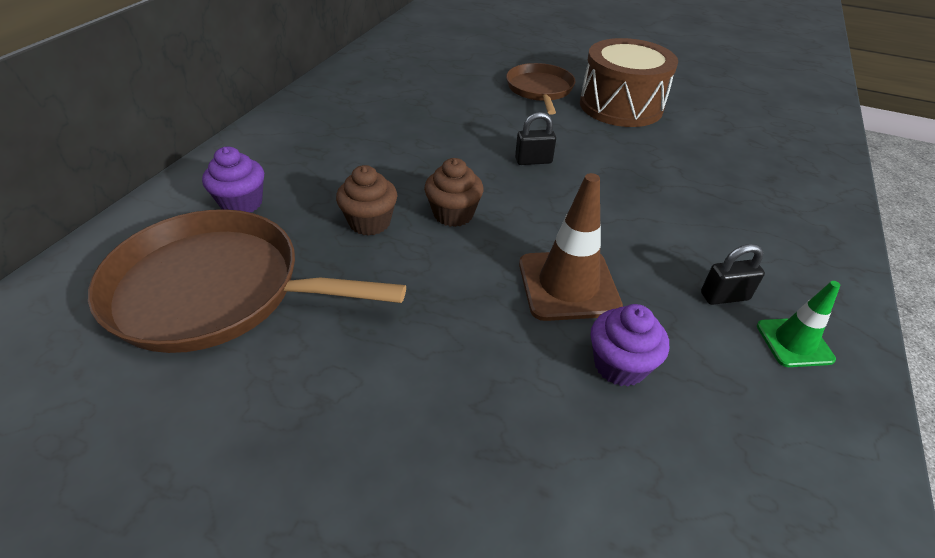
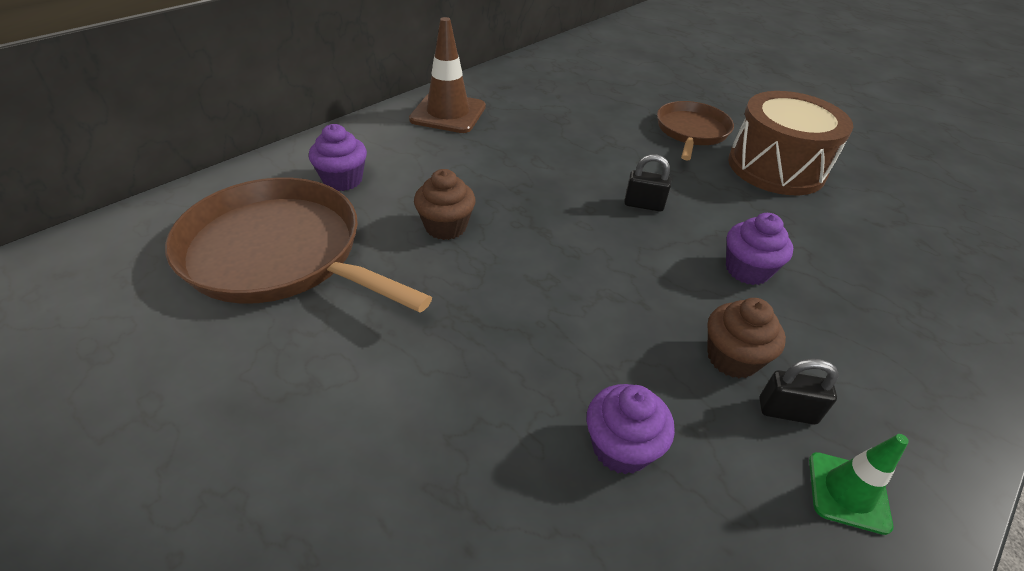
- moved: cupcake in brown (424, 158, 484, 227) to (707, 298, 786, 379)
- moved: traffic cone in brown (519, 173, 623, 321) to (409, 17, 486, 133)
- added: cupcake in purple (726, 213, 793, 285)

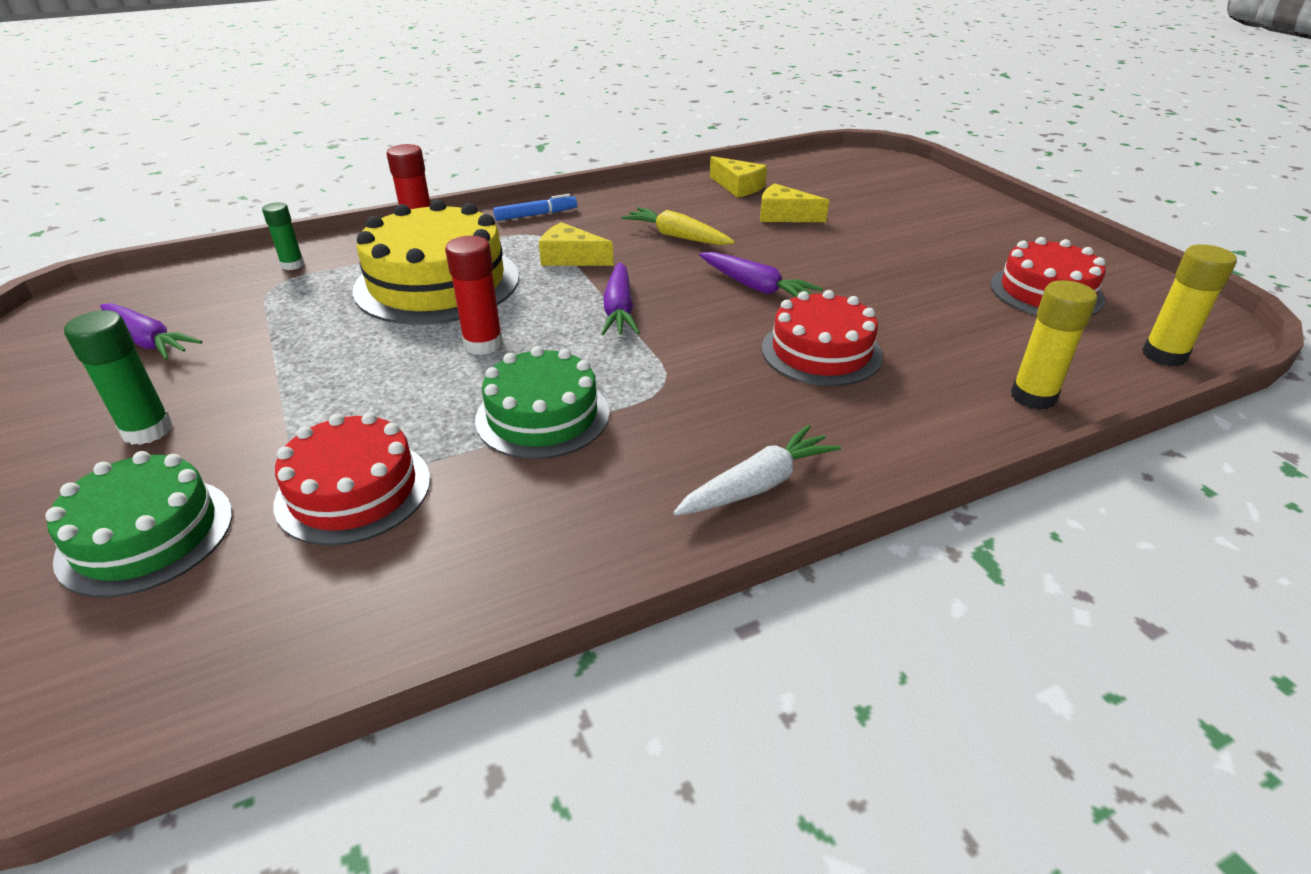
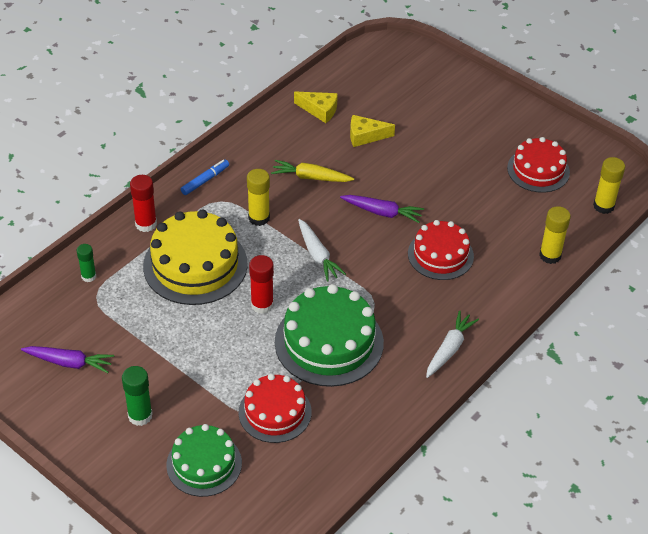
- replaced: cheese in yellow (539, 222, 614, 266) to glue stick in yellow (247, 169, 270, 226)
- recoloured: carrot in purple (601, 262, 640, 335) to carrot in white (298, 219, 346, 282)
- resized: cake in green (475, 346, 610, 459) = (275, 284, 384, 387) x1.56

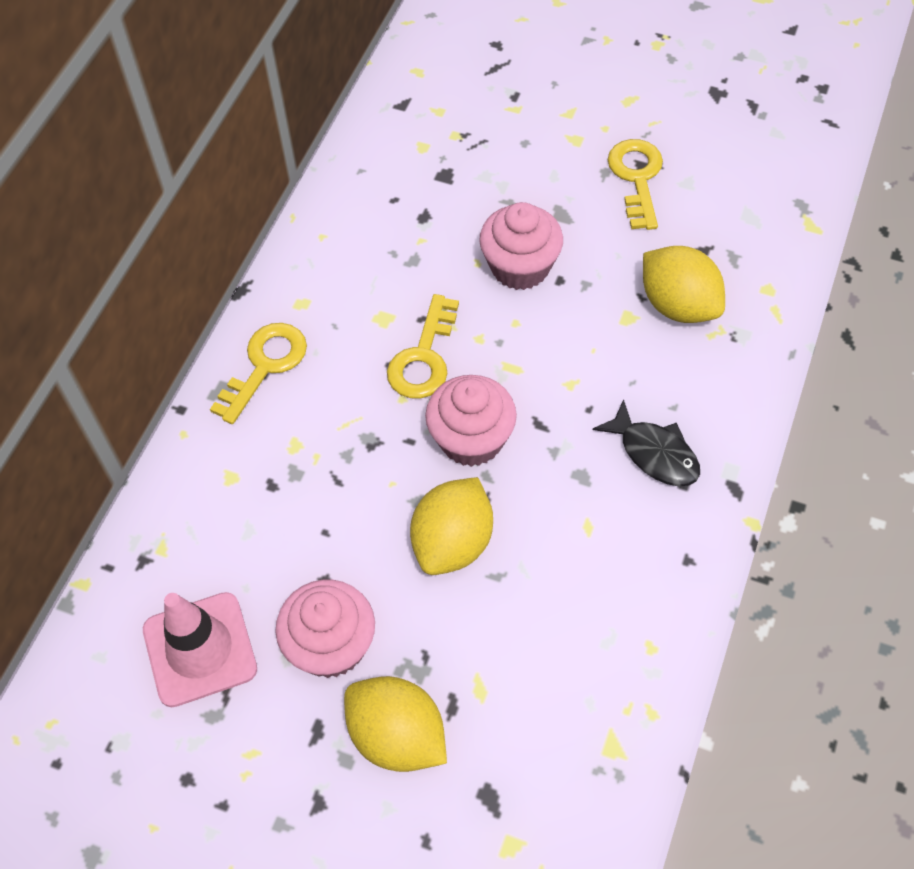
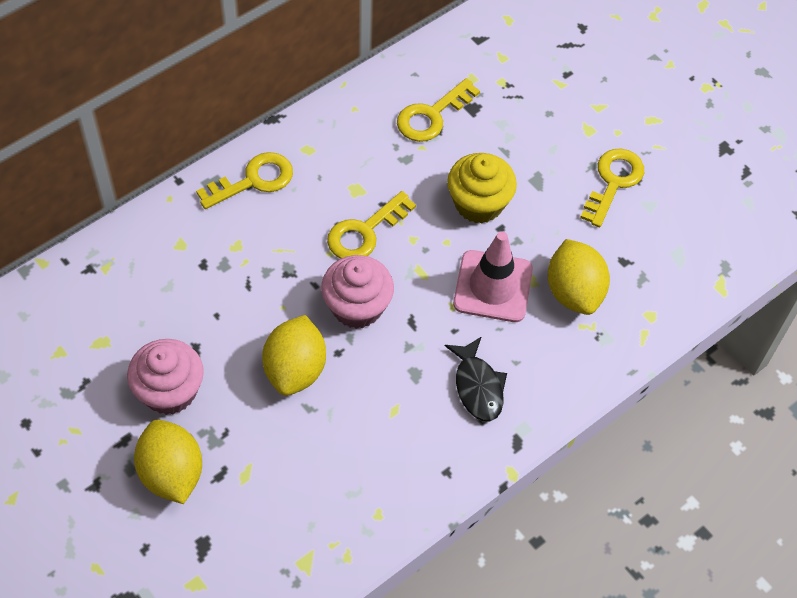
- recoloured: cupcake in pink (479, 202, 563, 290) to cupcake in yellow (447, 153, 517, 224)
- turned: lemon in yellow (410, 477, 493, 575) = (262, 315, 326, 396) 45 degrees counterclockwise
- moved: traffic cone in pink (143, 592, 257, 707) to (453, 231, 533, 322)
- added: key in yellow (397, 78, 480, 142)

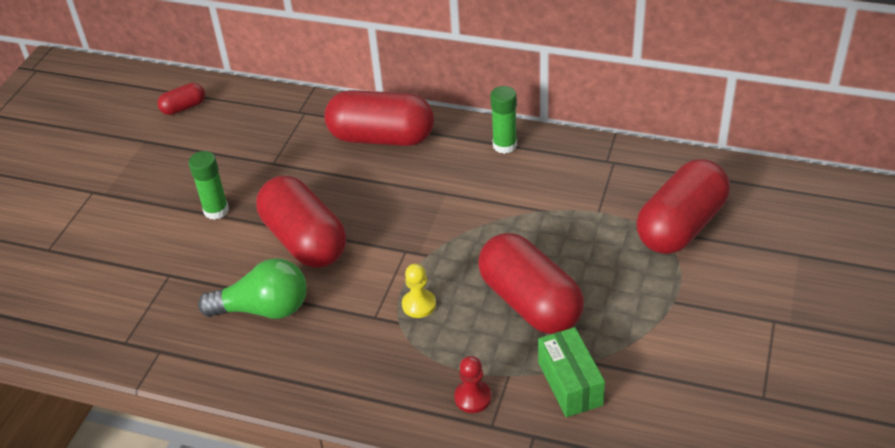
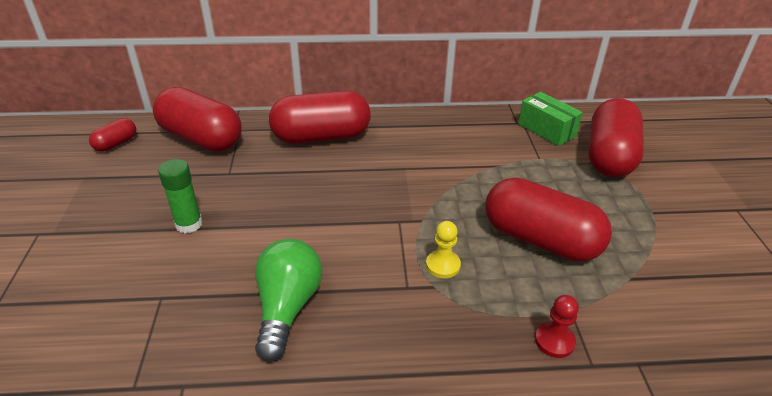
- removed: glue stick in green (490, 86, 517, 154)
- moved: capsule in red (256, 176, 346, 268) to (153, 87, 242, 152)
- turned: light bulb in green (198, 258, 307, 319) = (255, 239, 322, 362) 60 degrees counterclockwise
- moved: box in green (538, 327, 605, 417) to (518, 92, 583, 146)

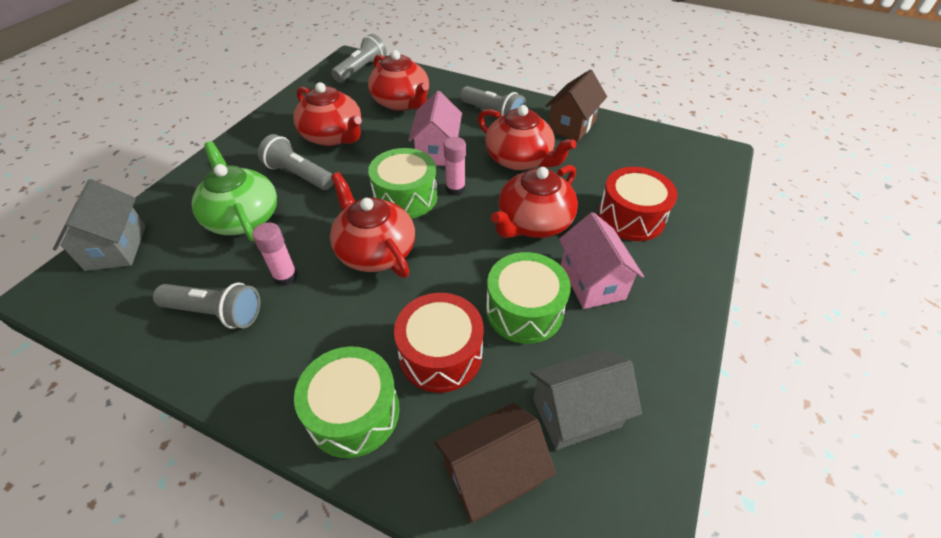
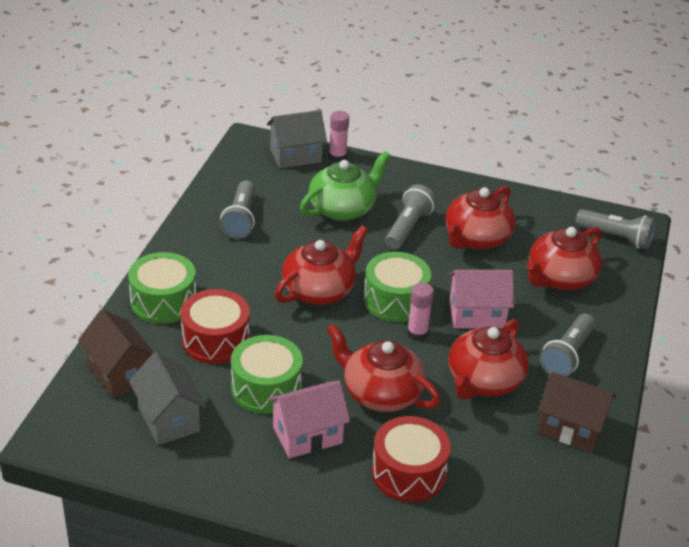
- moved: glue stick in pink (252, 222, 298, 286) to (329, 111, 349, 162)

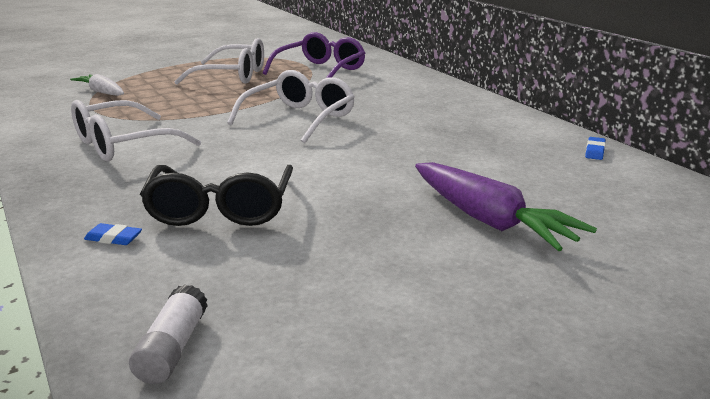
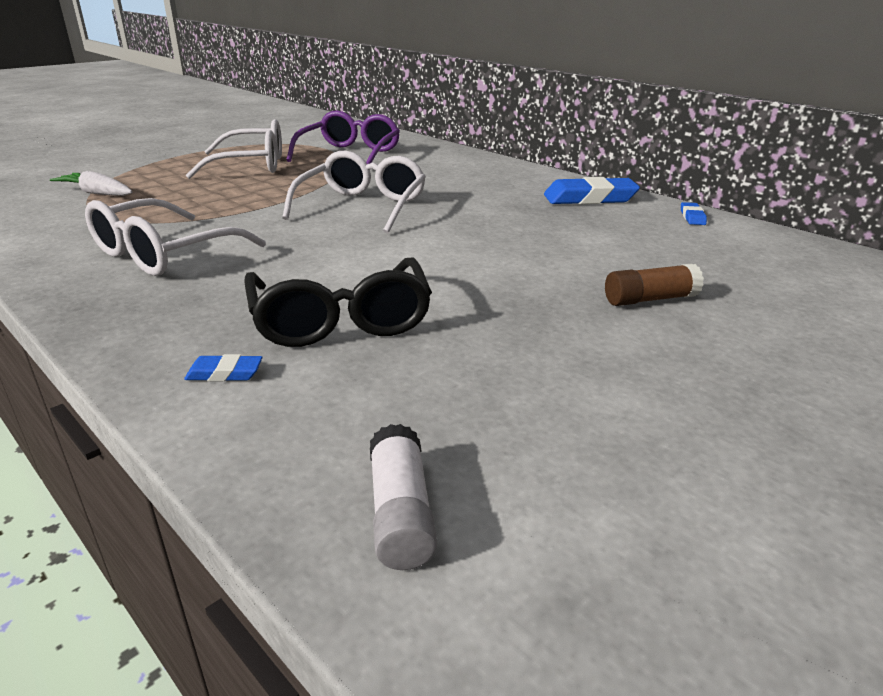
- replaced: carrot in purple (415, 162, 597, 251) to glue stick in brown (605, 263, 704, 306)
- added: eraser in blue (544, 177, 640, 204)

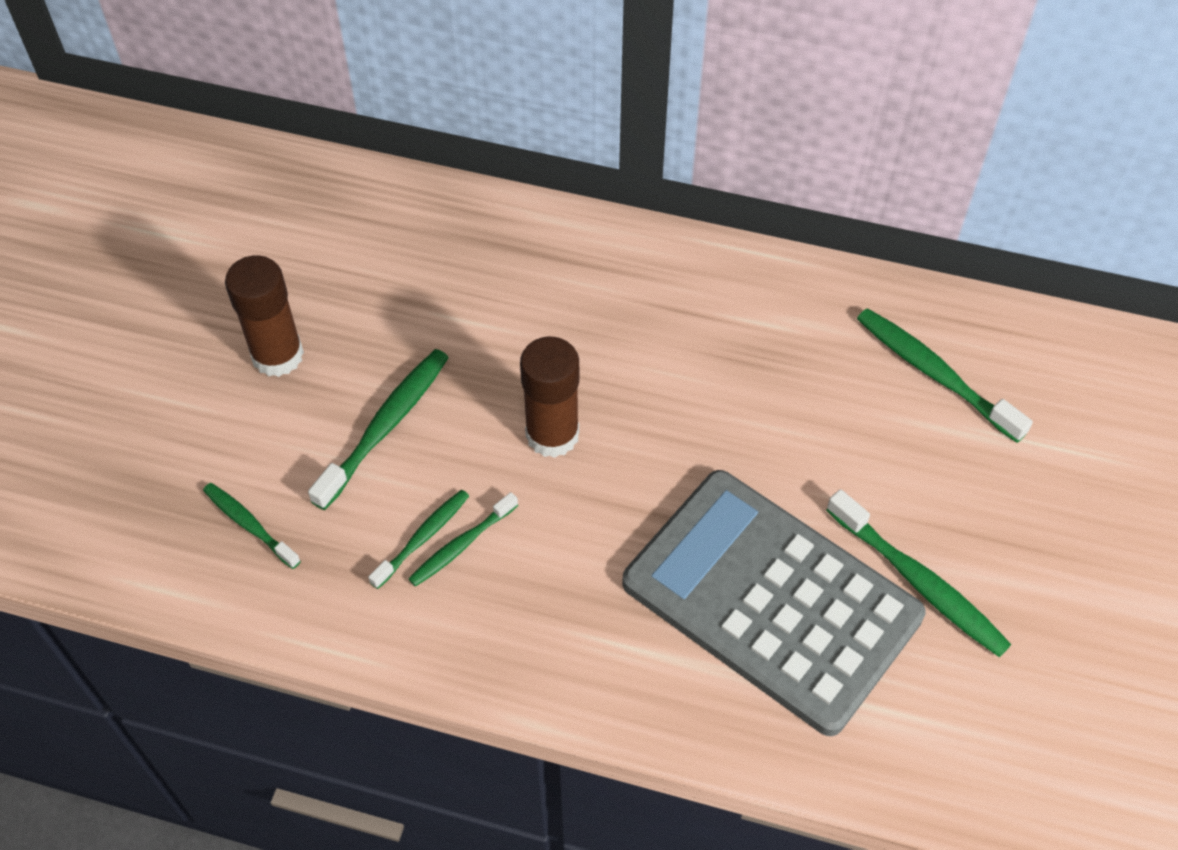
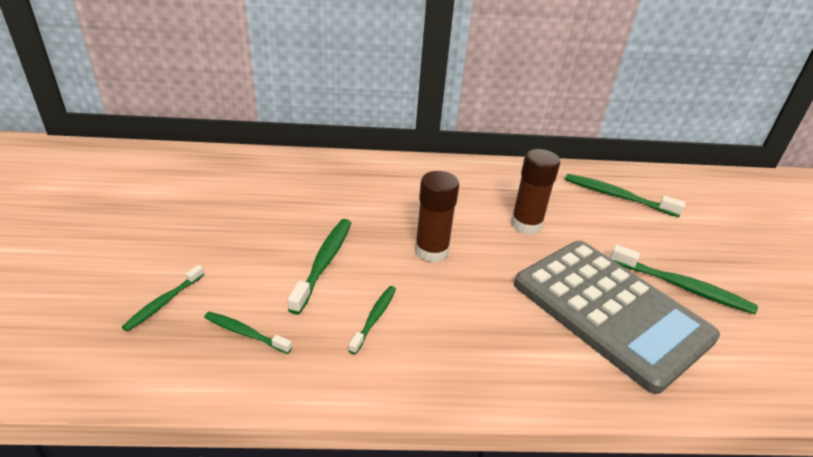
- moved: glue stick in brown (225, 255, 304, 377) to (511, 149, 560, 234)
- turned: calculator in grey (622, 470, 926, 736) = (514, 241, 720, 394) 150 degrees counterclockwise
- moved: toothbrush in green (408, 492, 518, 587) to (122, 265, 204, 332)

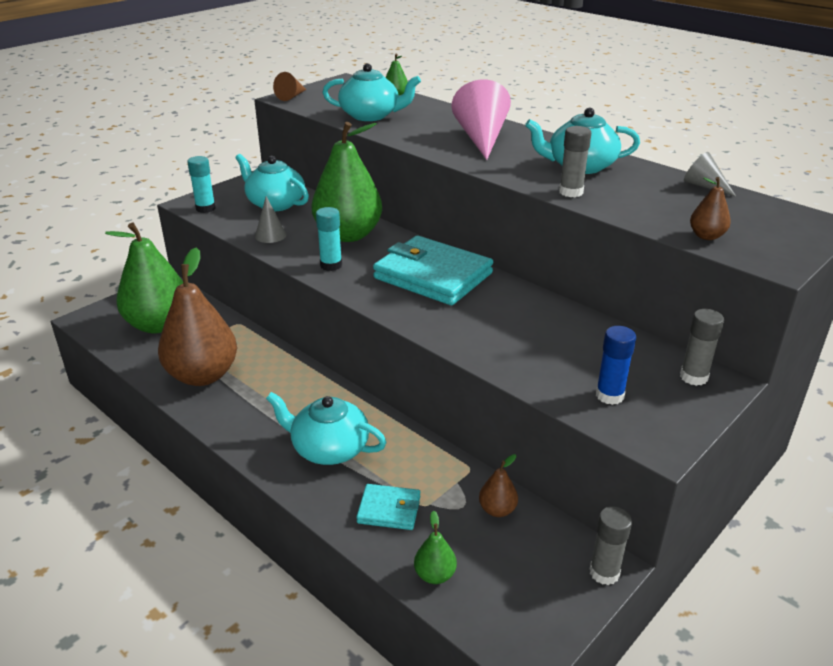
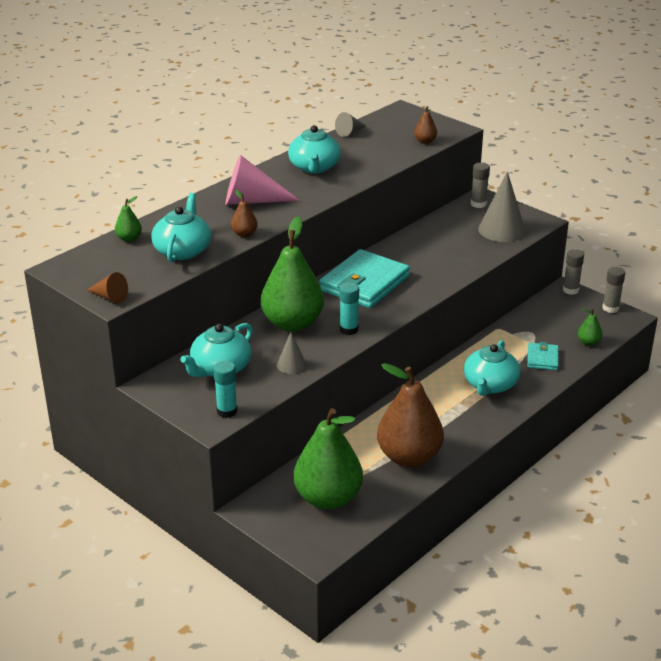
- moved: glue stick in grey (559, 126, 591, 197) to (602, 267, 625, 313)
- replaced: glue stick in blue (596, 326, 636, 405) to cone in grey (478, 172, 526, 242)
- moved: pear in brown (479, 454, 518, 517) to (231, 190, 258, 237)

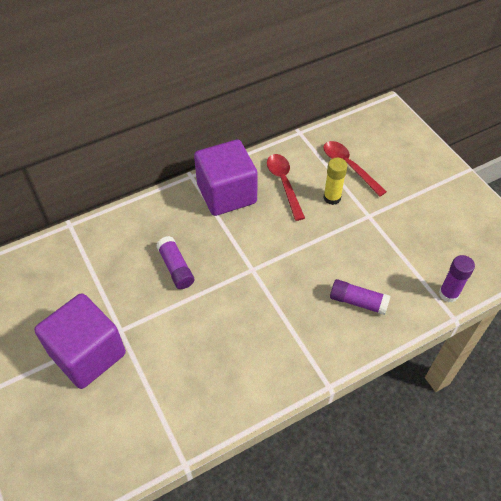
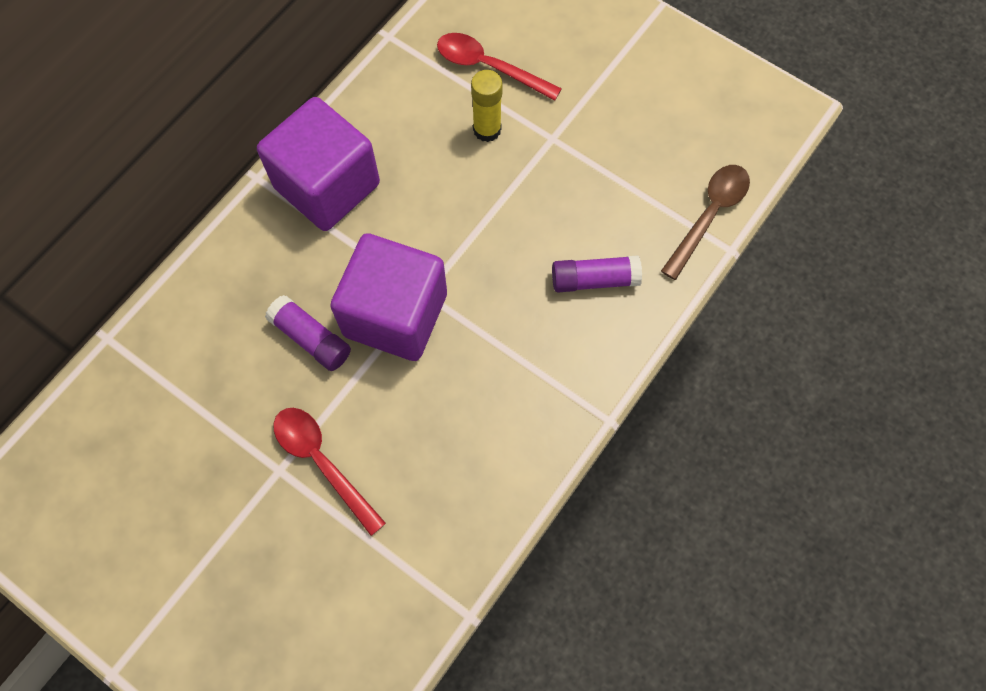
- moved: spoon in red (267, 154, 305, 221) to (274, 408, 386, 536)
- replaced: glue stick in purple (439, 255, 475, 302) to spoon in brown (661, 165, 750, 280)
- moved: cube in purple (34, 293, 126, 389) to (330, 233, 447, 361)

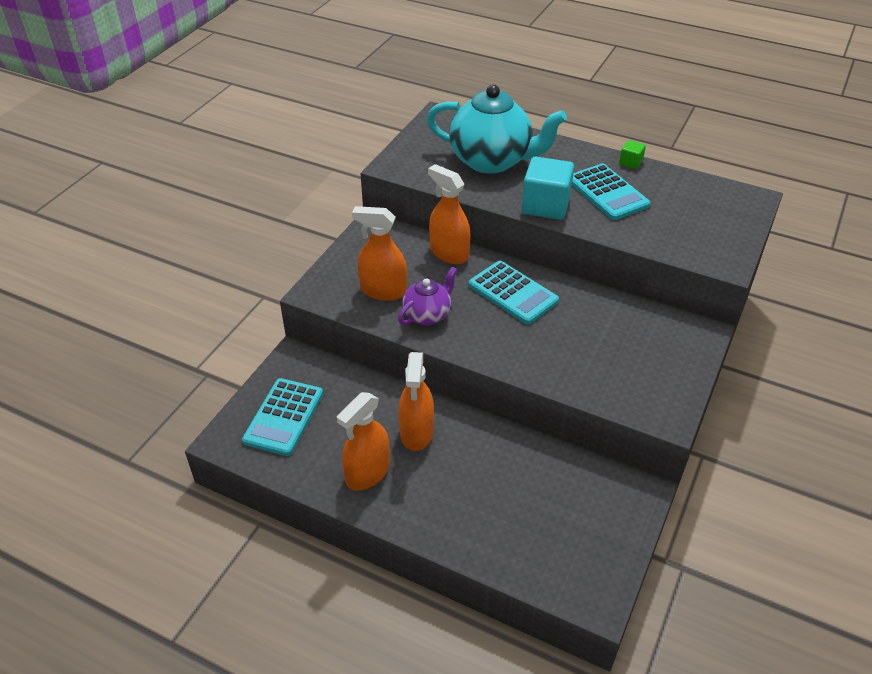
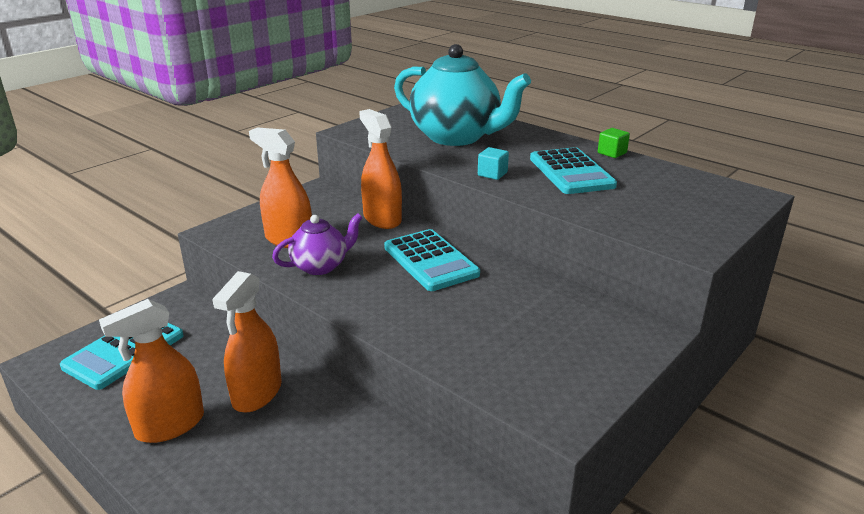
- resized: cube in turquoise (521, 157, 574, 220) = (478, 147, 509, 180) x0.47

